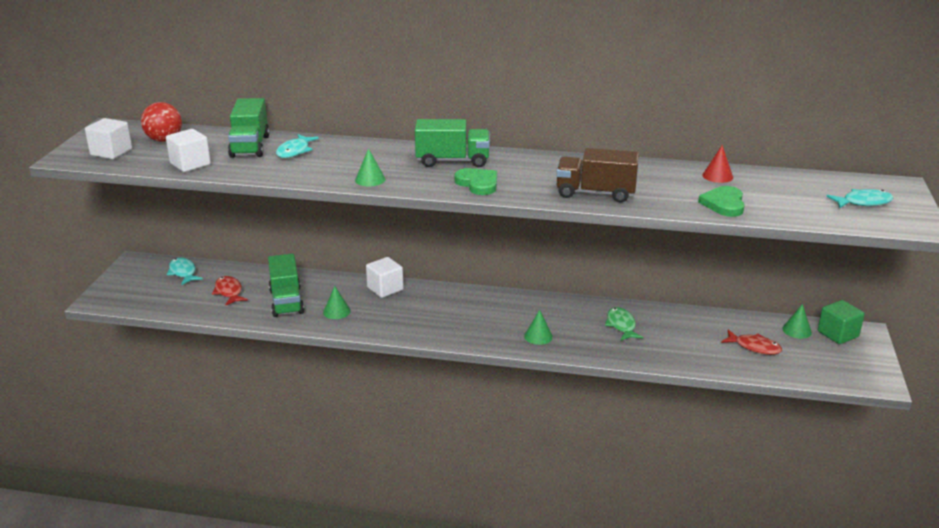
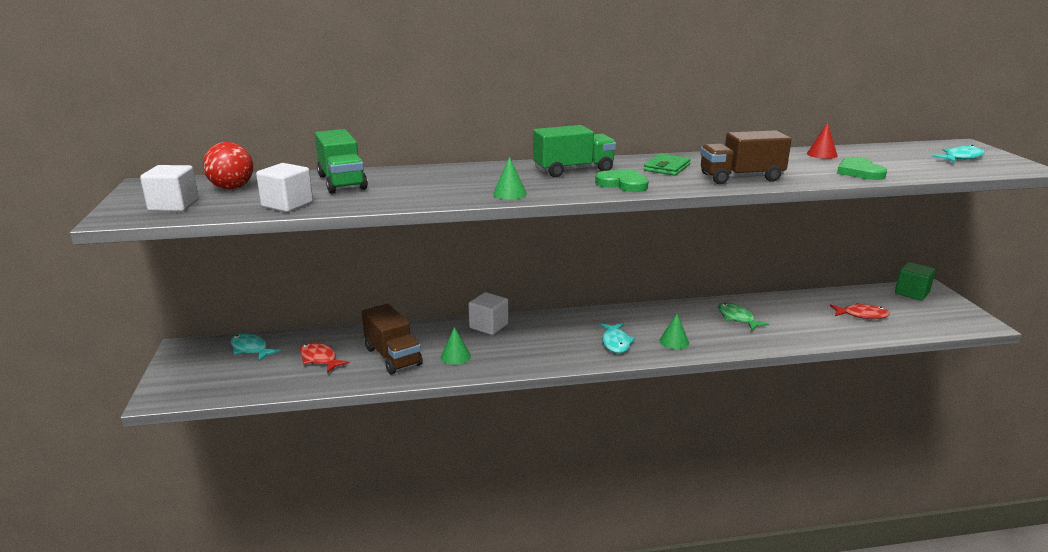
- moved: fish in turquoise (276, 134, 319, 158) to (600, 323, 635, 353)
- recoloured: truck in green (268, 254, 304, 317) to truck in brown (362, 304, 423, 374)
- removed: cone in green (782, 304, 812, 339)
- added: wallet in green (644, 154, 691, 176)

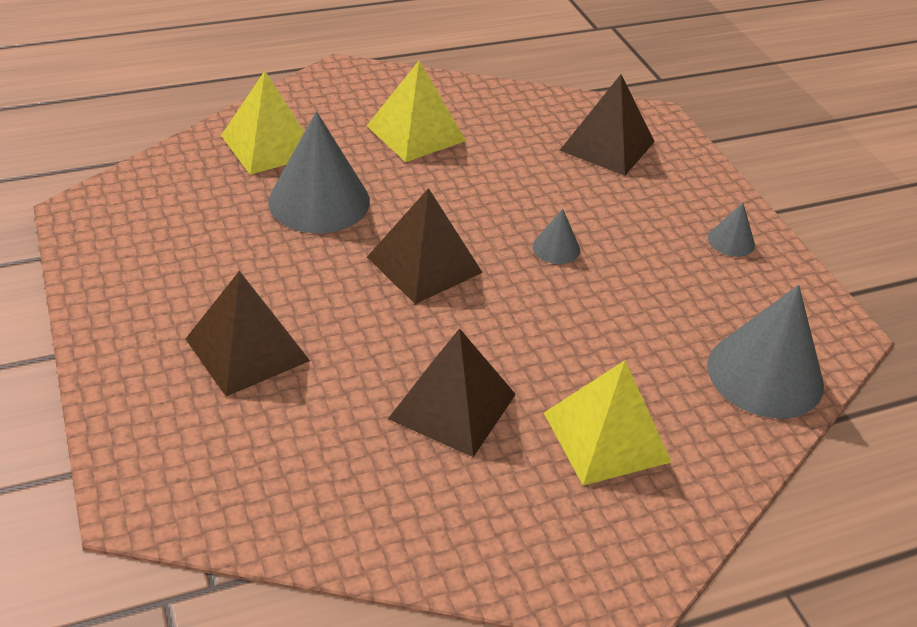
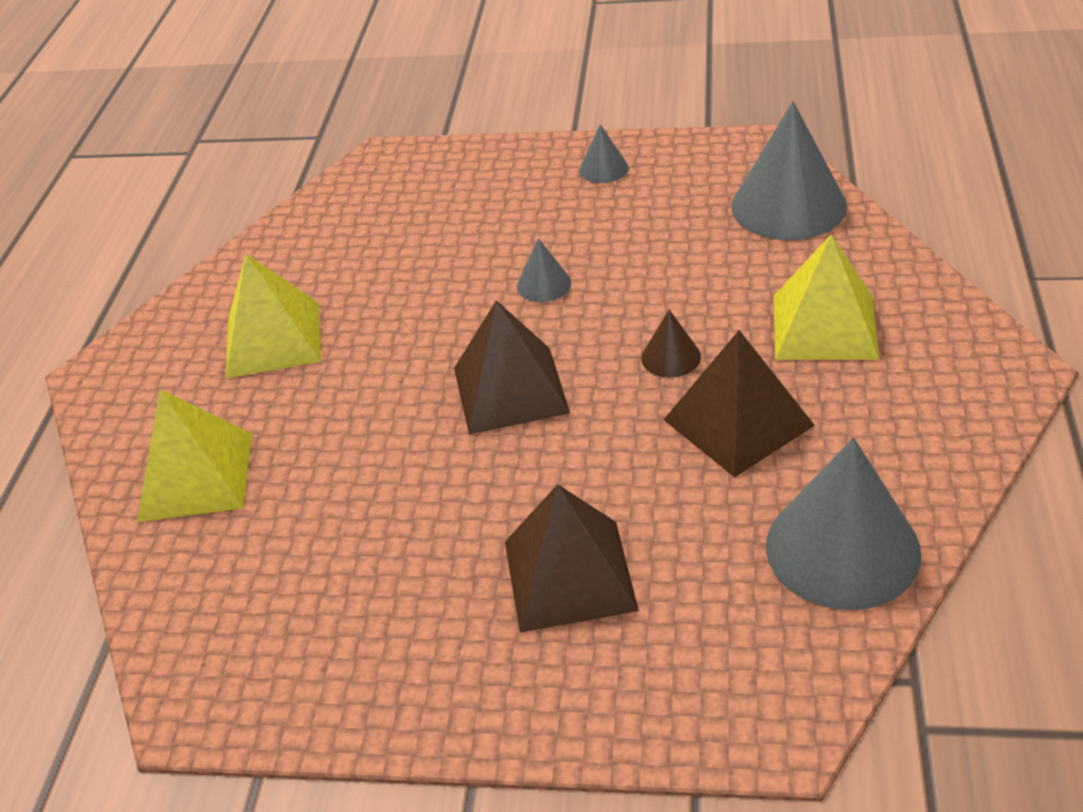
- removed: pyramid in brown (559, 74, 655, 176)
- moved: cone in grey (268, 111, 370, 233) to (766, 437, 921, 610)
- added: cone in brown (641, 310, 701, 378)

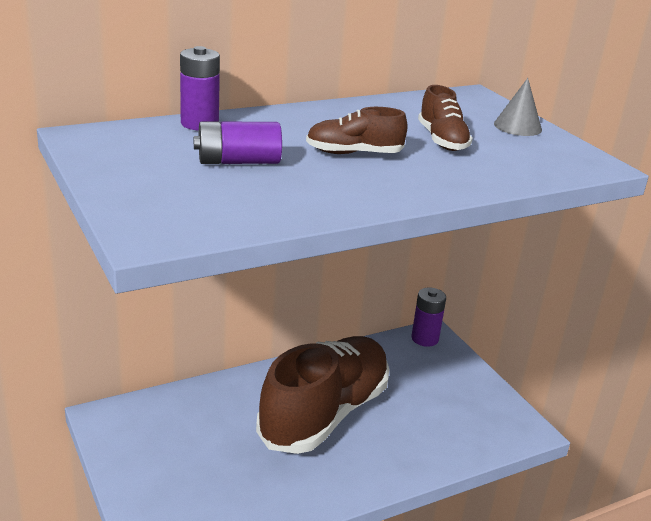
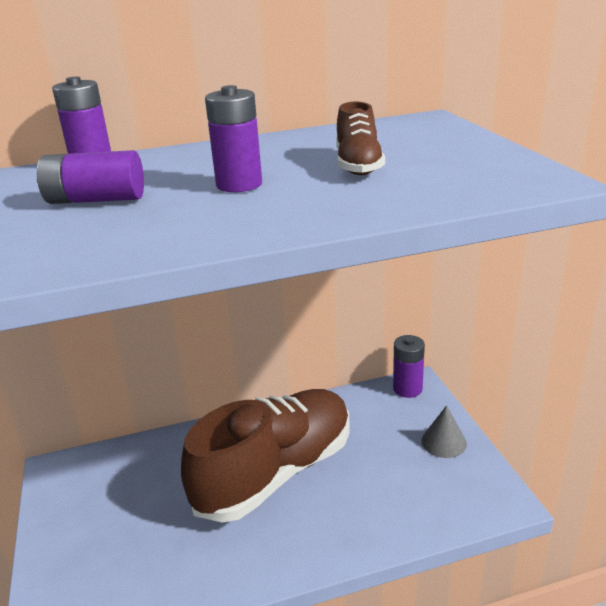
- moved: cone in grey (494, 78, 542, 136) to (421, 405, 467, 458)
- replaced: shoe in brown (306, 107, 408, 154) to battery in purple (205, 85, 262, 192)

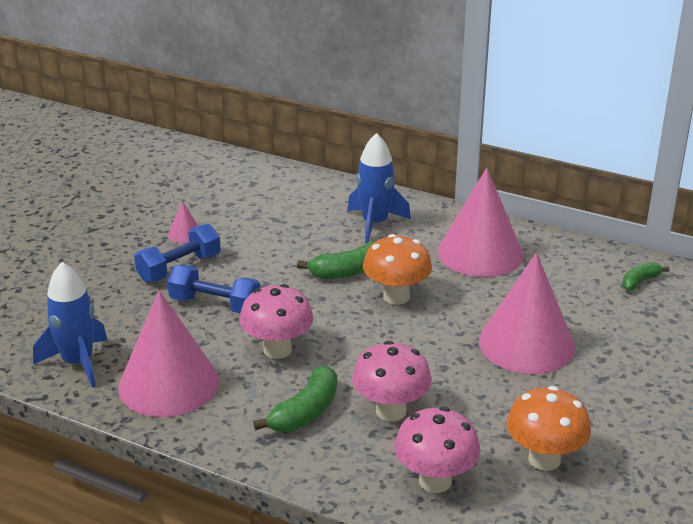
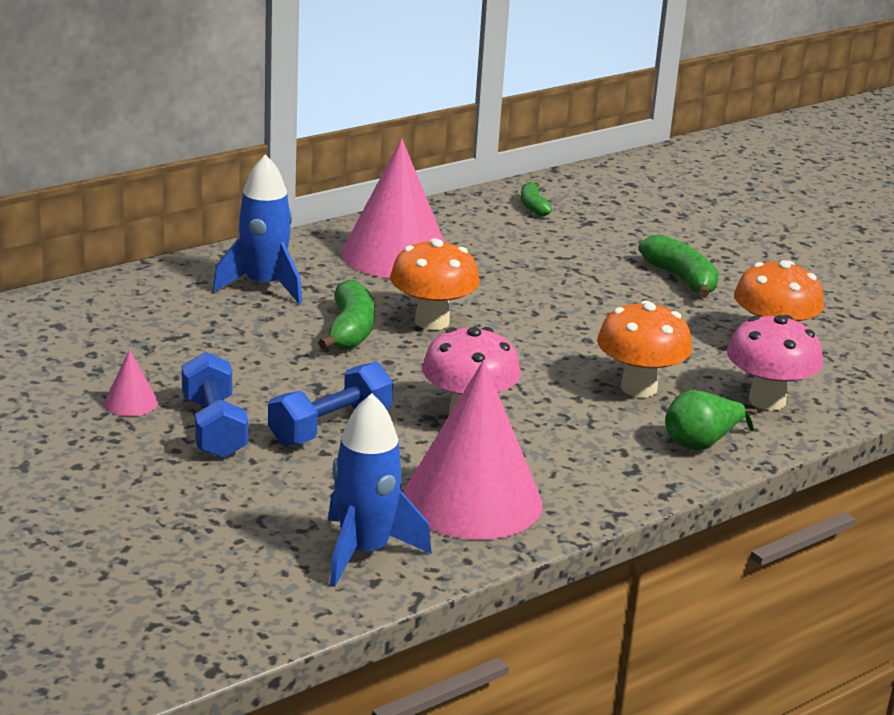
- removed: cone in pink (479, 252, 575, 374)
- recoloured: mushroom in pink (352, 341, 432, 422) to mushroom in orange (597, 300, 692, 397)
- moved: banana in green (253, 366, 337, 432) to (638, 235, 719, 298)
- added: pear in green (665, 390, 757, 451)

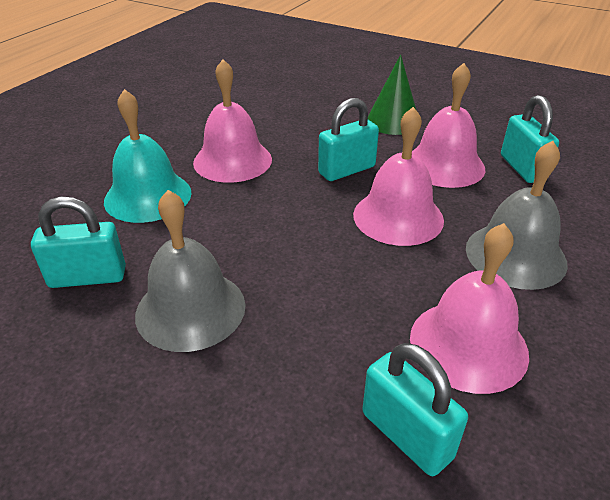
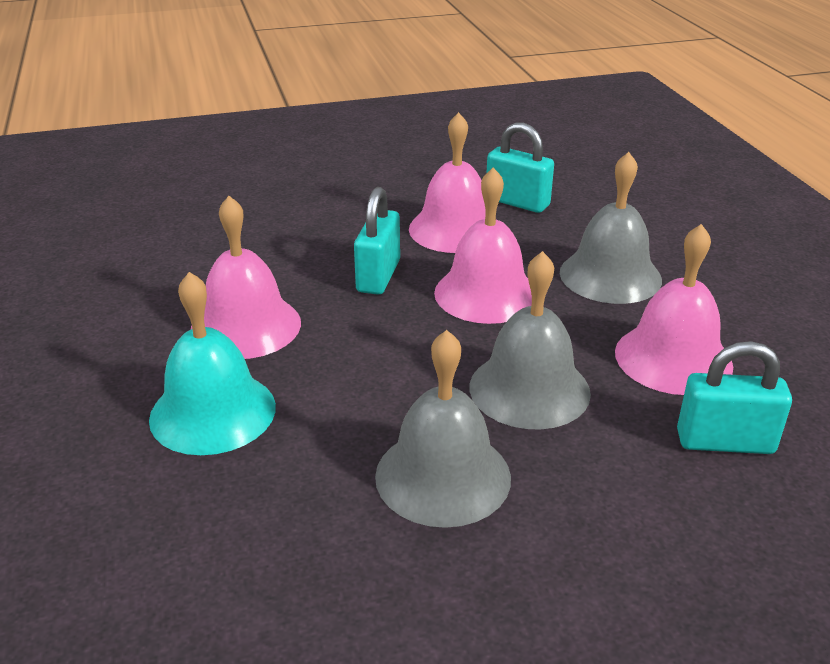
- removed: cone in green (368, 55, 417, 135)
- removed: padlock in turquoise (31, 196, 126, 288)
- added: bell in grey (470, 251, 591, 430)

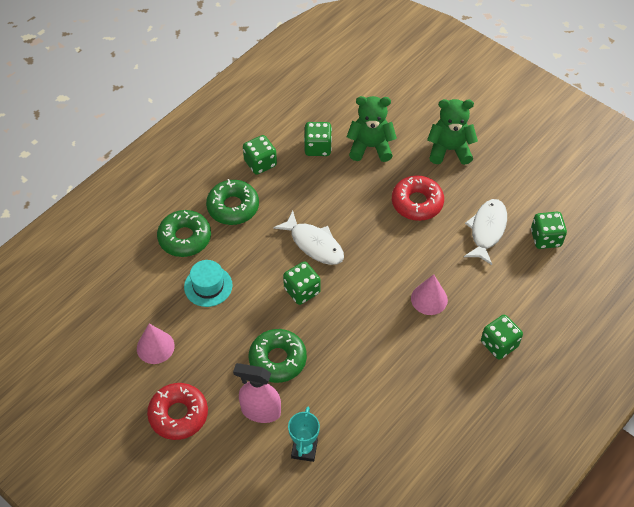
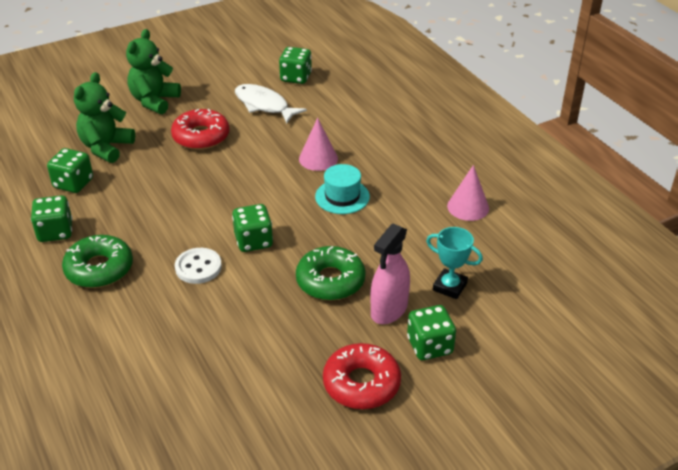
- removed: donut in green (157, 210, 211, 257)
- removed: fish in white (273, 211, 344, 265)
- moved: hat in turquoise (184, 260, 233, 307) to (315, 164, 370, 214)
- moved: dice in green (481, 315, 523, 359) to (407, 305, 456, 360)
- moved: cone in pink (137, 324, 175, 364) to (447, 165, 489, 221)
- added: button in white (175, 248, 222, 284)

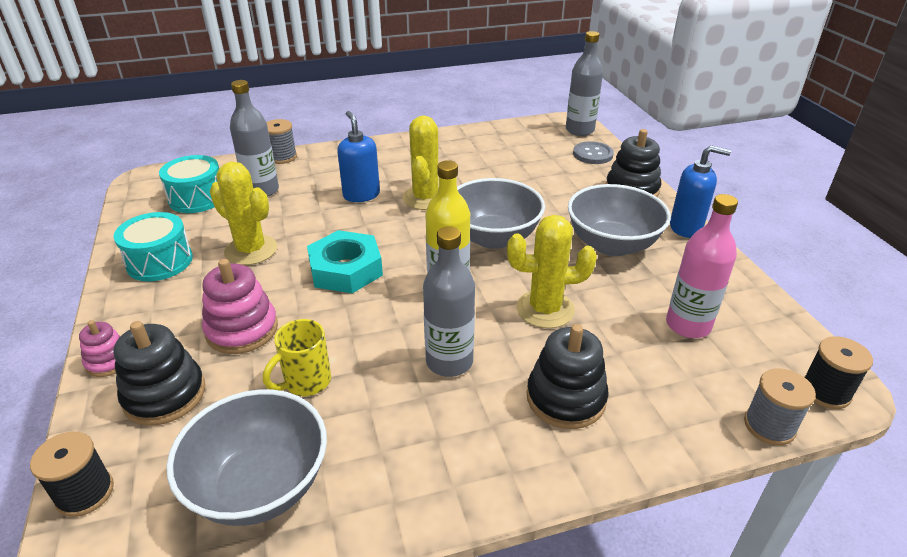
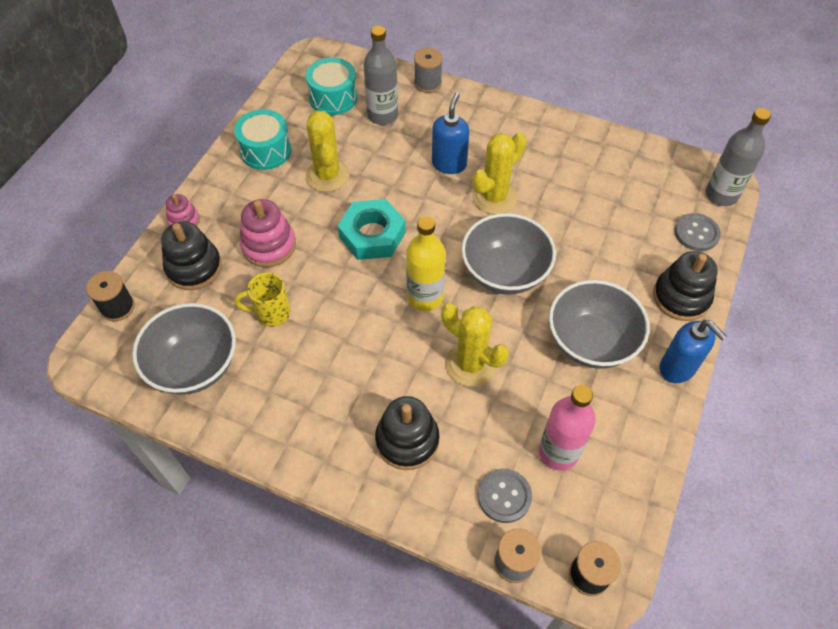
- removed: bottle in grey (423, 226, 475, 377)
- added: button in grey (478, 469, 532, 523)

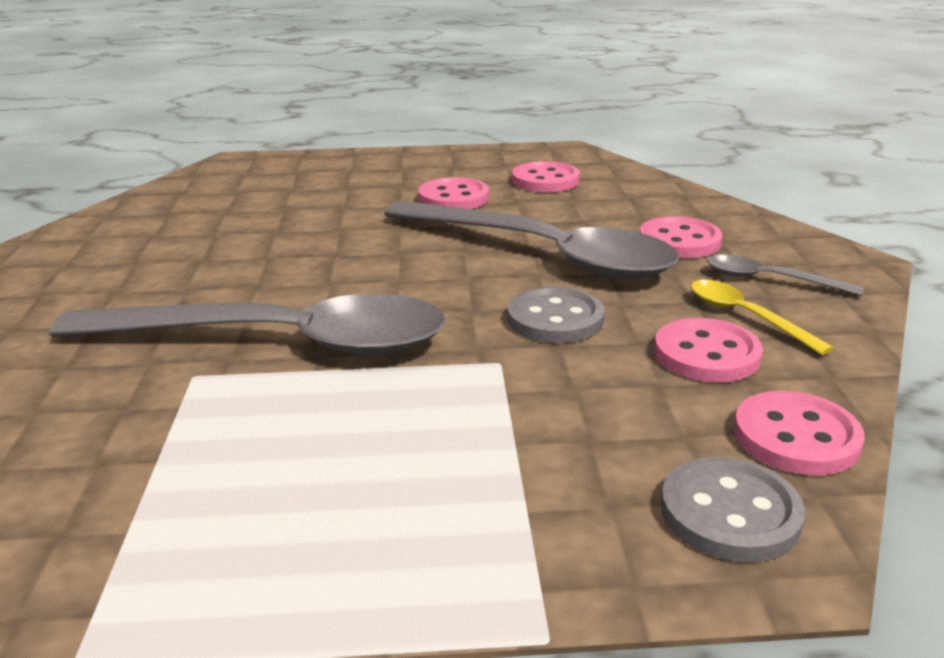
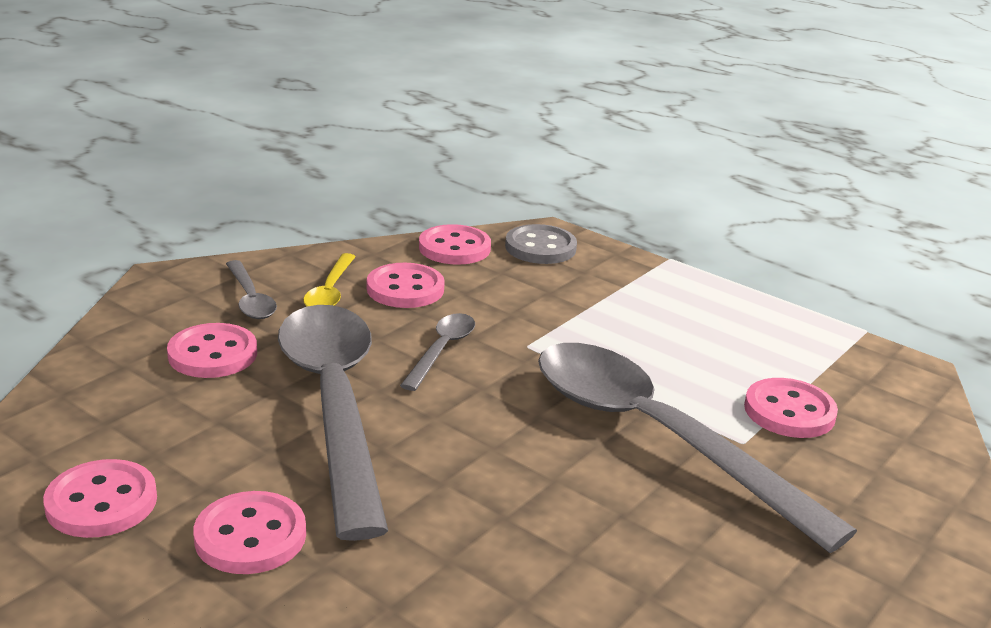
- replaced: button in grey (508, 287, 605, 343) to spoon in grey (400, 313, 475, 391)
- added: button in pink (744, 378, 838, 438)

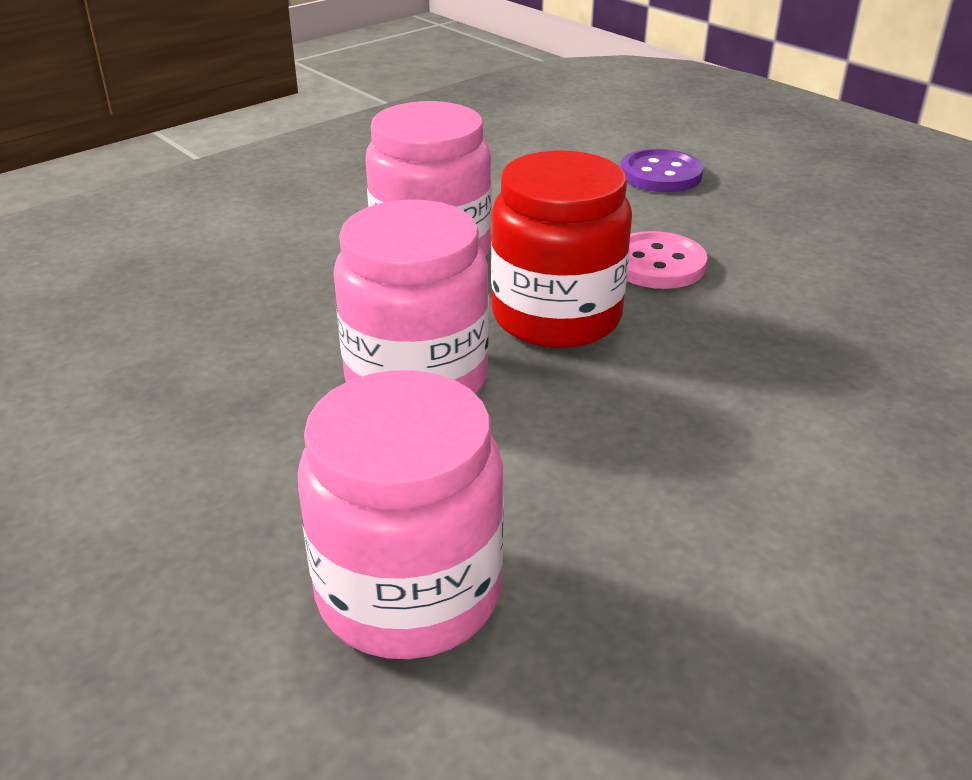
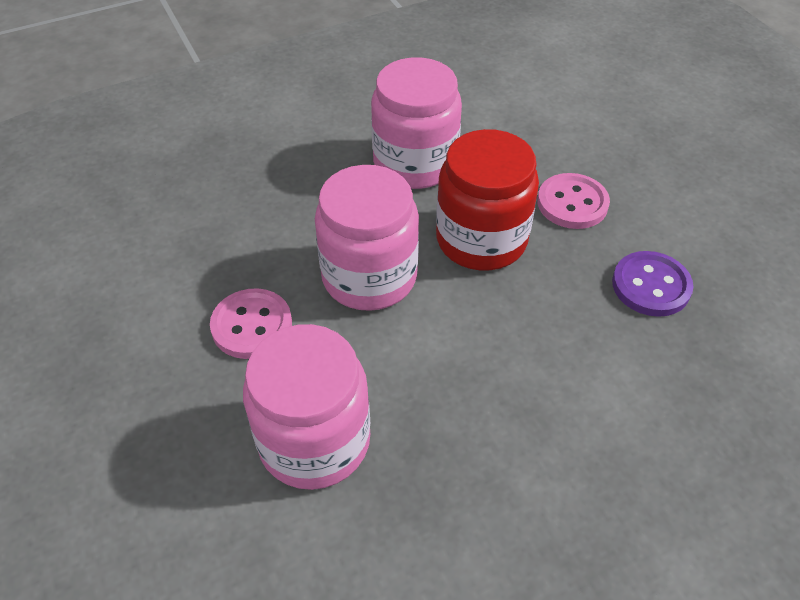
- moved: button in purple (621, 149, 703, 192) to (612, 251, 693, 317)
- added: button in pink (210, 288, 292, 359)

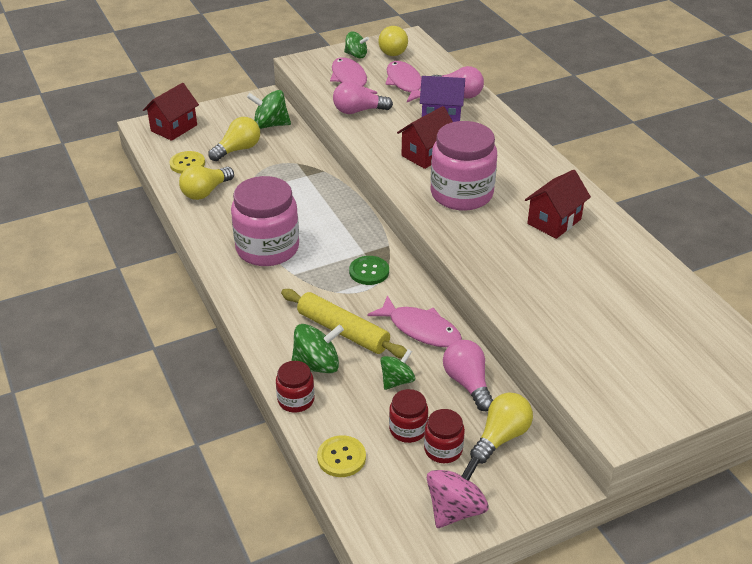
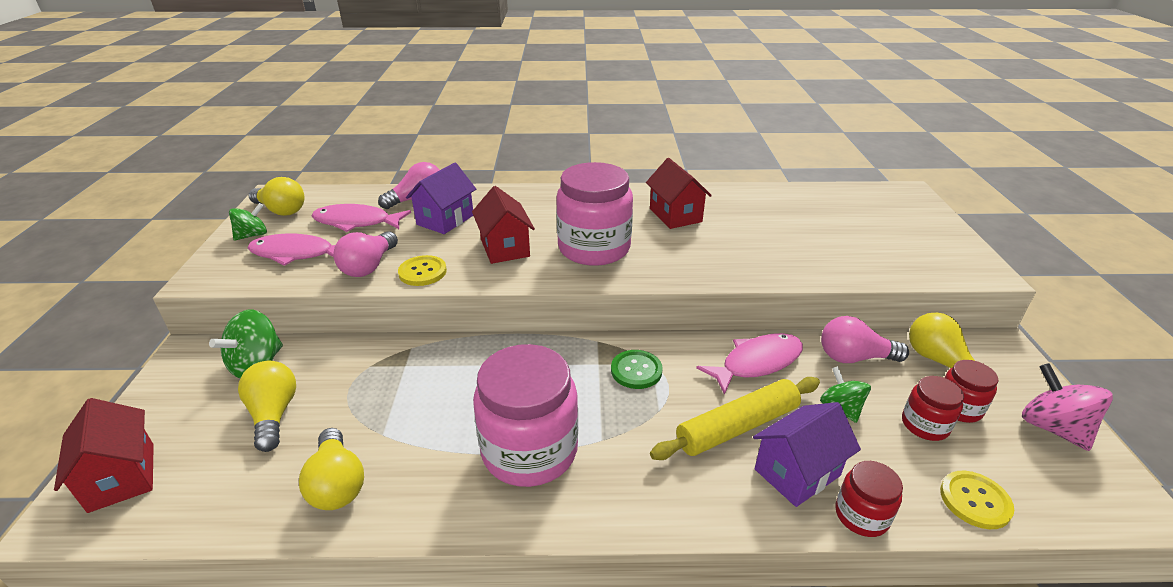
- moved: button in yellow (169, 151, 205, 174) to (398, 255, 447, 286)
- replaced: spinning top in green (291, 324, 344, 373) to house in purple (753, 402, 861, 507)

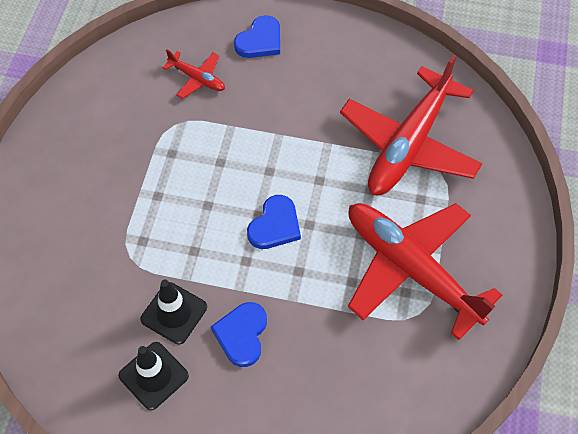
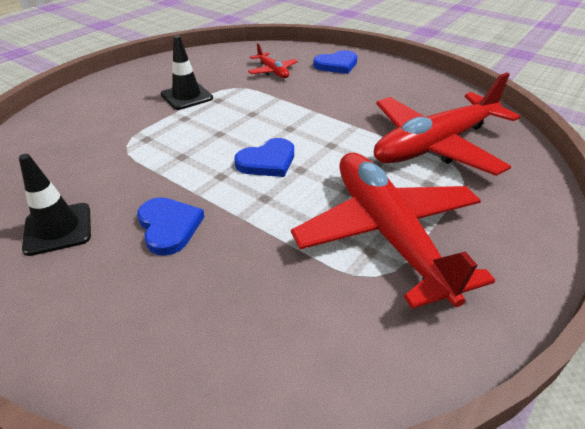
- moved: traffic cone in black (140, 280, 207, 345) to (161, 35, 213, 110)
- turned: heart in blue (211, 302, 267, 367) = (137, 197, 204, 256) 120 degrees clockwise

